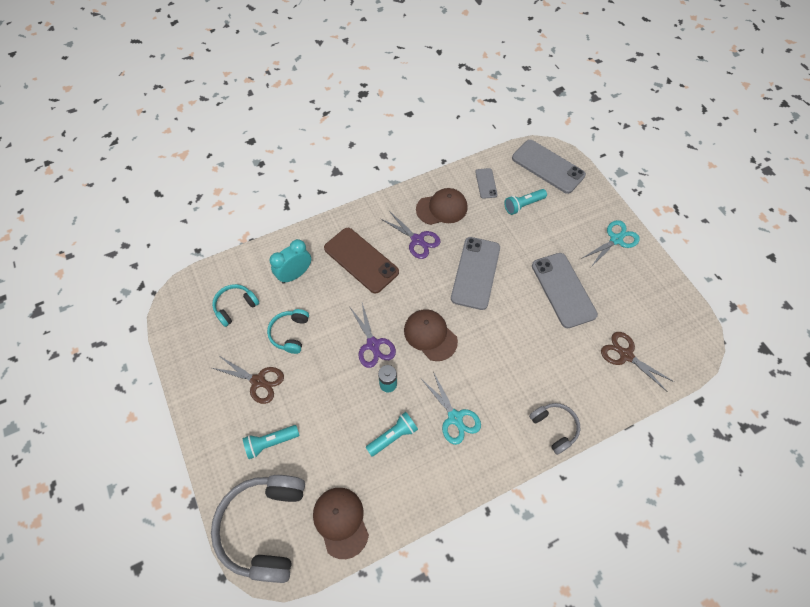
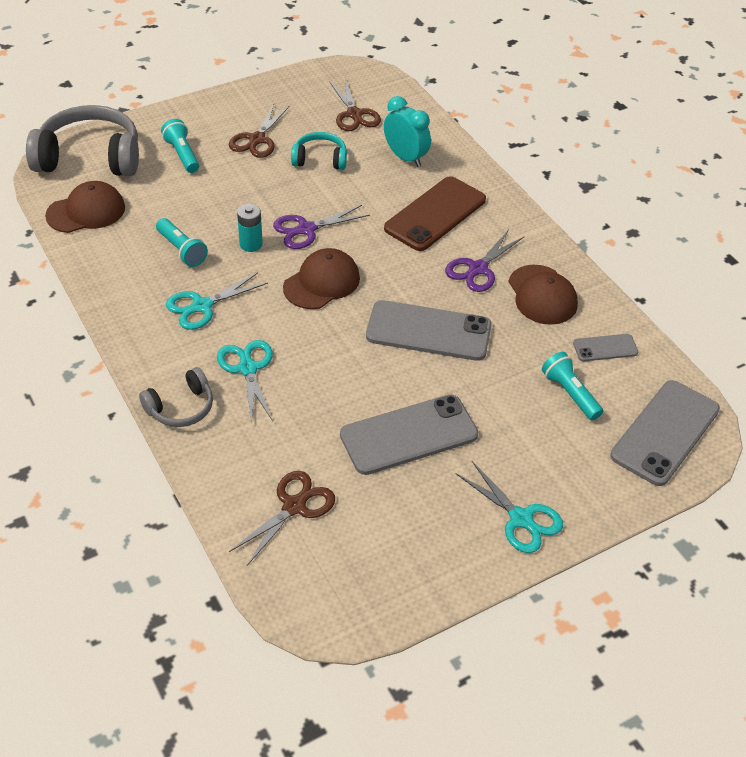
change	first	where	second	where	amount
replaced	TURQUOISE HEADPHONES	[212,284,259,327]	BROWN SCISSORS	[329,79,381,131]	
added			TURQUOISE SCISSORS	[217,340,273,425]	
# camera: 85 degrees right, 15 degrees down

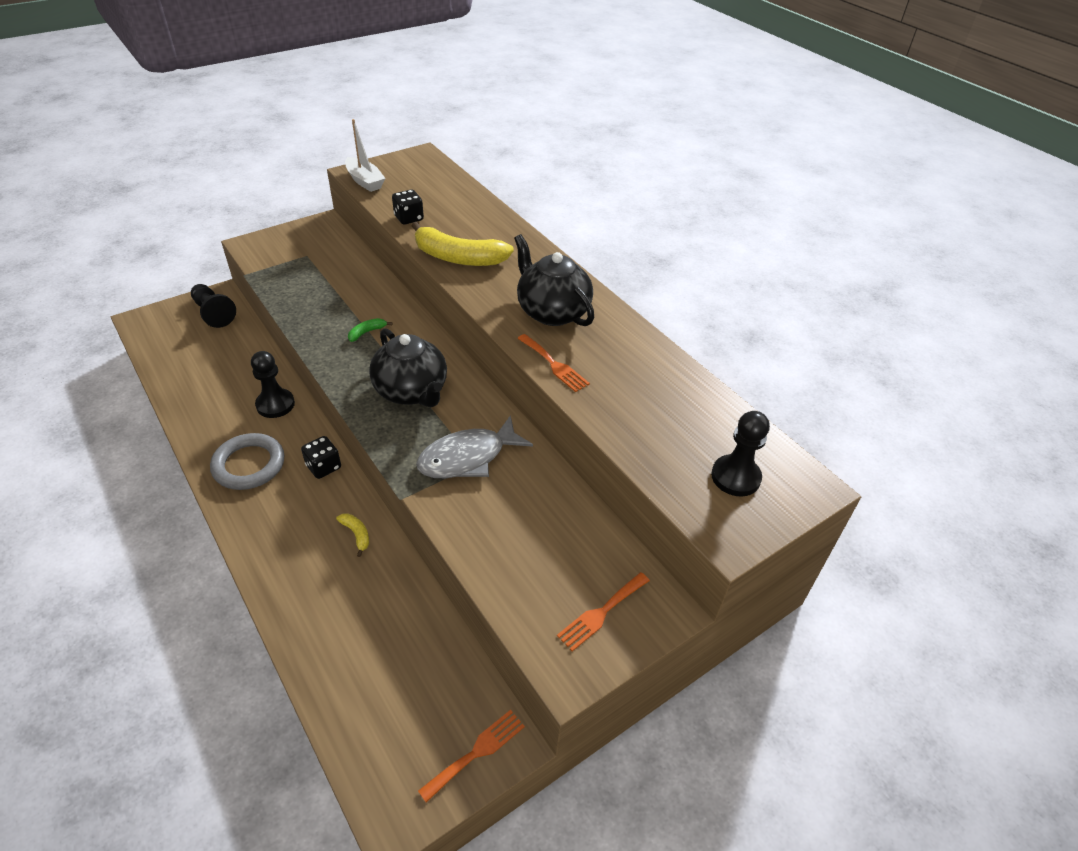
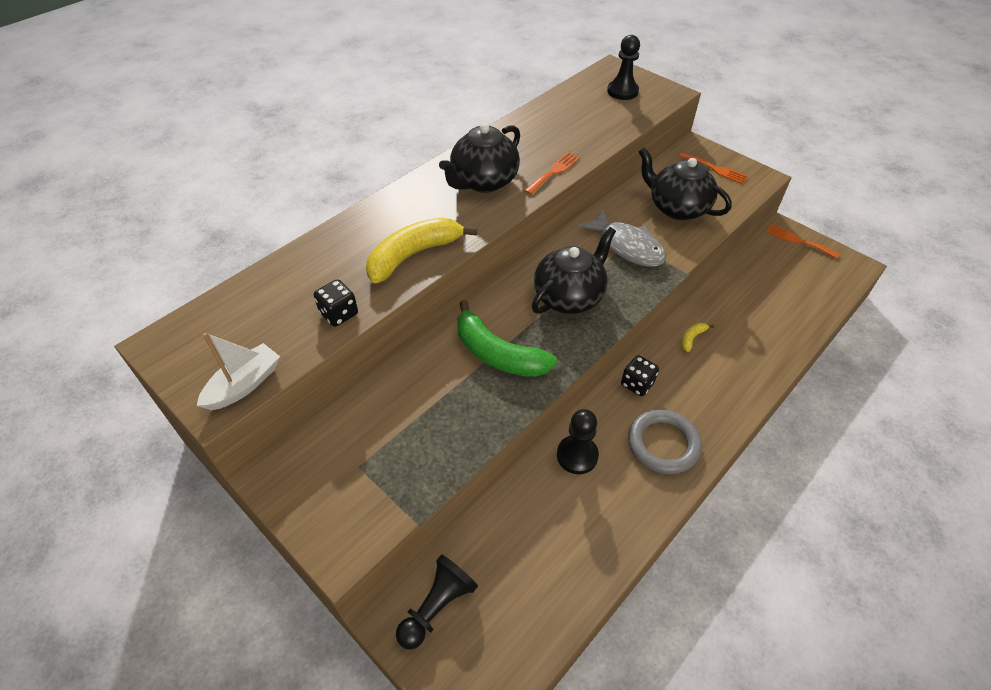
change	first	where	second	where	amount
resized	GREEN BANANA	[348,318,393,342]		[457,300,557,377]	x2.34
turned	YELLOW BANANA	[412,222,514,266]		[366,218,477,284]	135 degrees counterclockwise
added			BLACK TEAPOT	[638,148,732,220]	
# camera: 100 degrees left, 5 degrees up

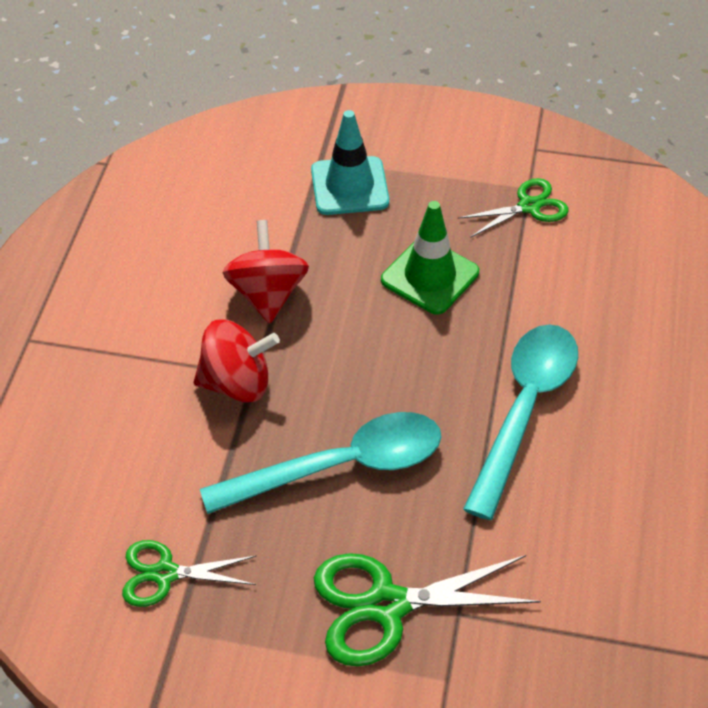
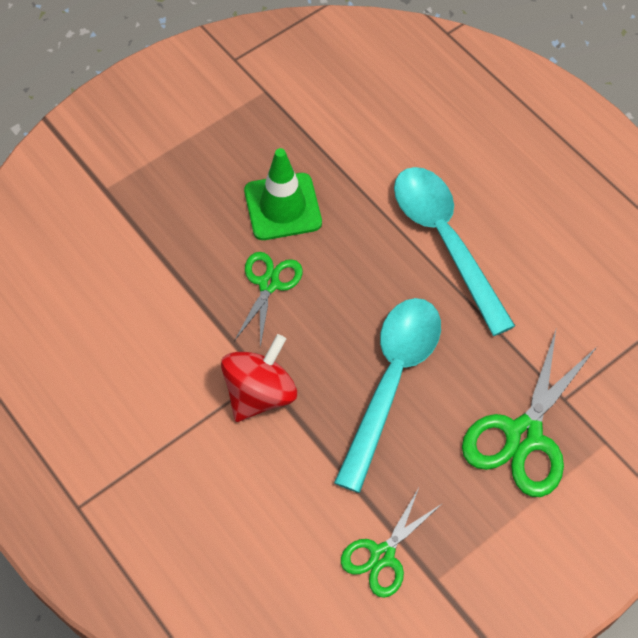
change	first	where	second	where	amount
removed	RED SPINNING TOP	[223,220,309,323]			
removed	TURQUOISE TRAFFIC CONE	[311,110,389,215]			
moved	GREEN SCISSORS	[458,178,569,238]		[234,252,303,347]	
# camera: 50 degrees left, 10 degrees up

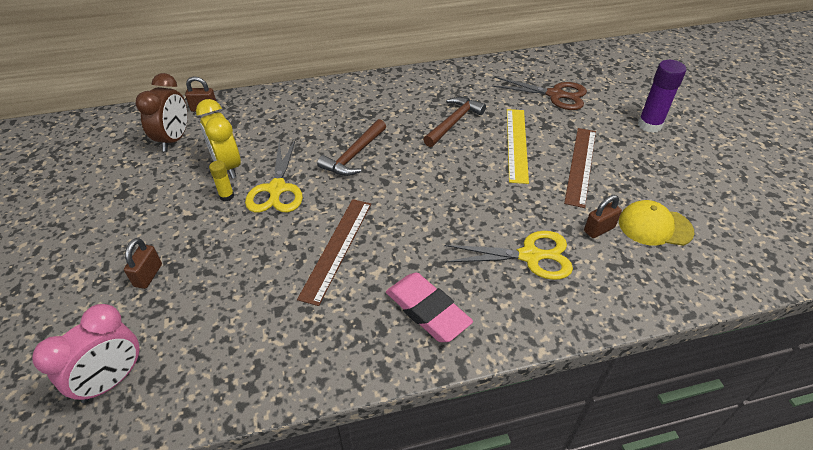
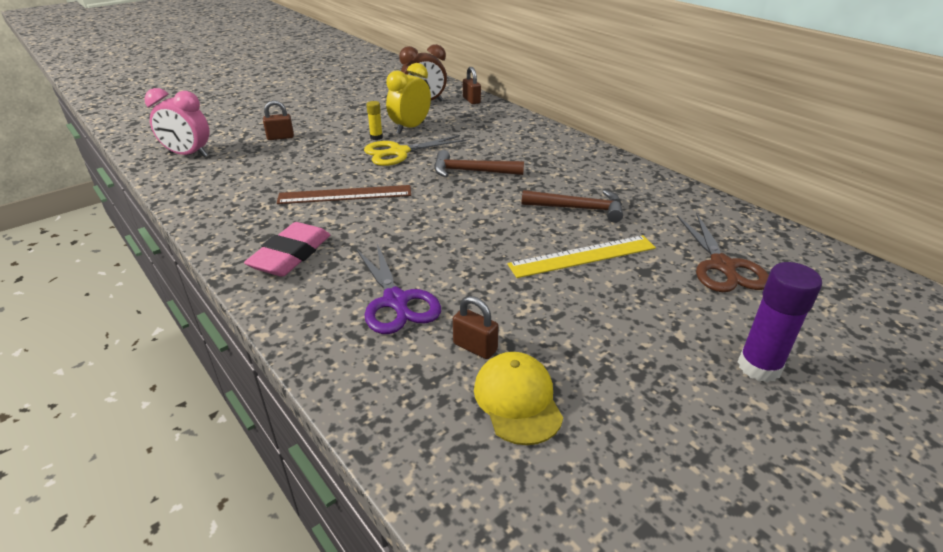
change	first	where	second	where	amount
recoloured	YELLOW SCISSORS	[444,231,573,280]	PURPLE SCISSORS	[356,244,441,334]	
removed	BROWN RULER	[564,128,596,208]			
# camera: 65 degrees right, 10 degrees down

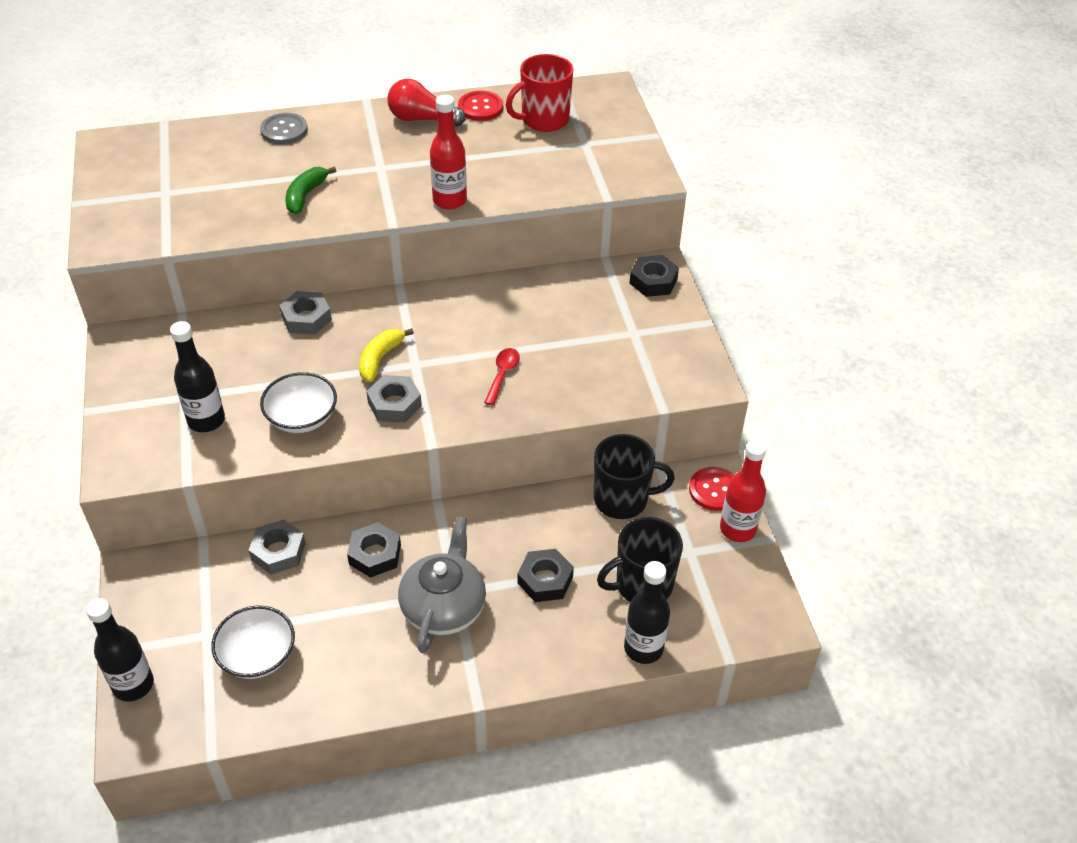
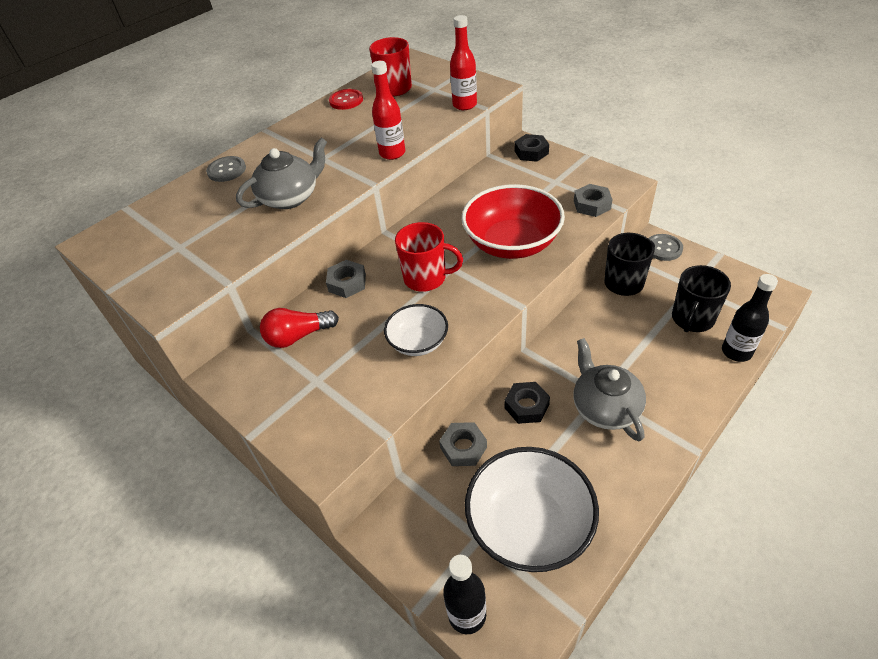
change	first	where	second	where	amount
removed	BLACK BOTTLE	[170,321,225,432]			
resized	WHITE BOWL	[211,606,295,679]		[465,447,599,572]	x1.78
replaced	GREEN BANANA	[285,166,336,214]	GREY TEAPOT	[236,137,327,209]	
replaced	YELLOW BANANA	[359,328,414,382]	RED MUG	[395,222,463,292]	
moved	GREY NUT	[366,375,422,423]		[574,184,613,217]	
moved	RED LIGHT BULB	[387,79,466,126]		[260,308,339,348]	
replaced	RED SPOON	[484,348,520,405]	RED BOWL	[462,184,565,259]	
removed	BLACK NUT	[517,549,574,602]			
recoloured	RED BUTTON	[689,467,734,511]	GREY BUTTON	[648,234,683,261]	
moved	RED BOTTLE	[720,440,766,542]		[450,15,477,110]	
# camera: 30 degrees left, 0 degrees up

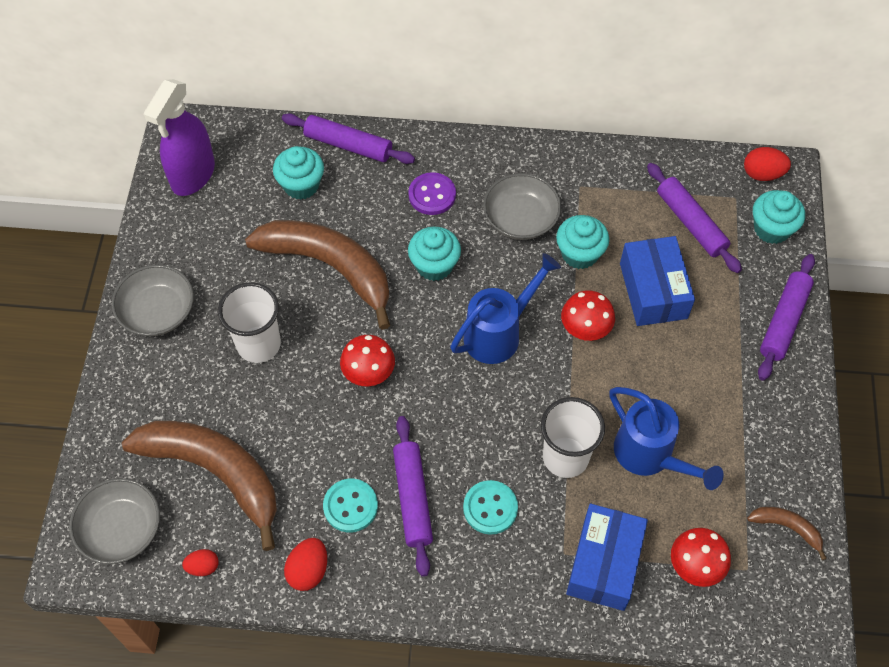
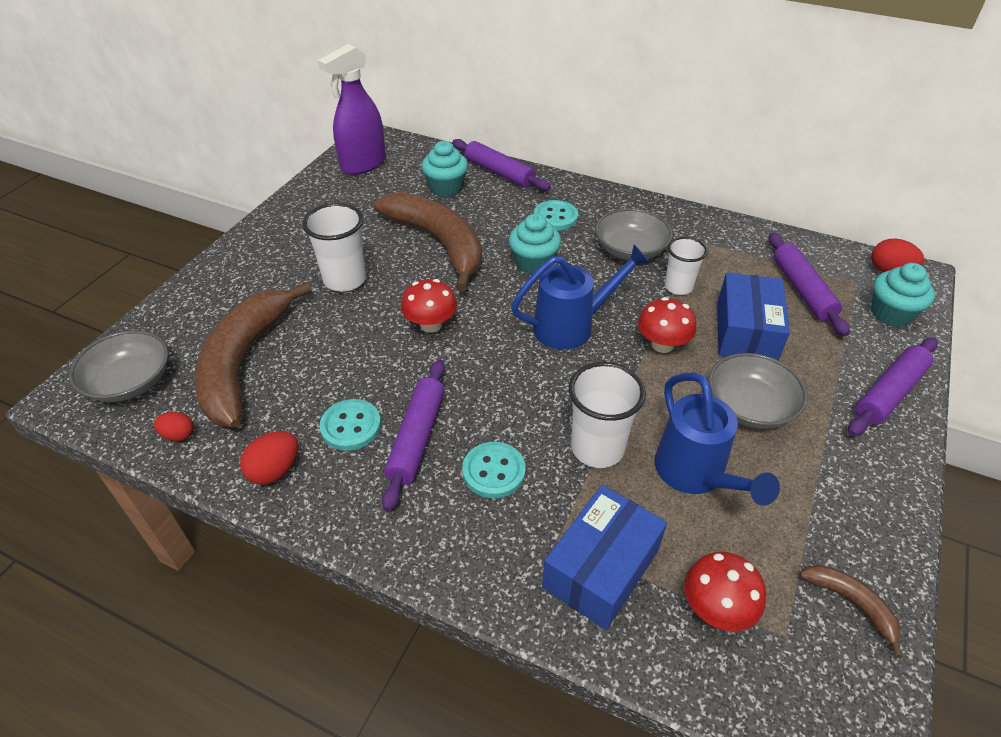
change	first	where	second	where	amount
moved	GREY BOWL	[112,265,194,336]		[708,353,807,429]	
turned	BROWN BANANA	[122,421,277,551]		[195,282,312,427]	135 degrees counterclockwise
recoloured	PURPLE BUTTON	[408,172,456,215]	TURQUOISE BUTTON	[534,200,578,231]	
replaced	TURQUOISE CUPCAKE	[556,215,609,269]	WHITE CUP	[665,237,708,295]	
# camera: 20 degrees right, 15 degrees down

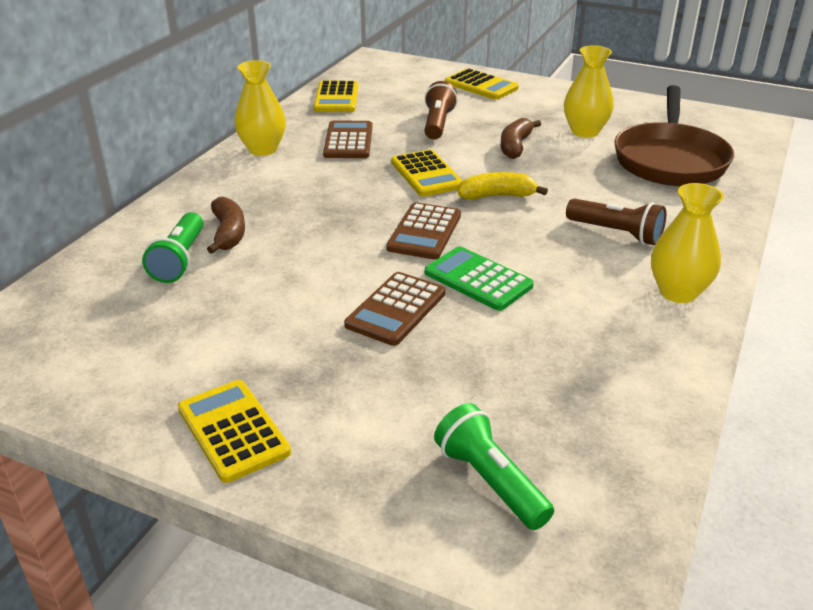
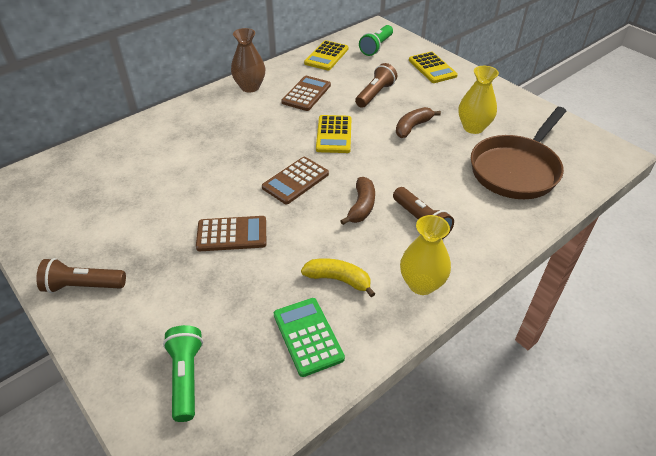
change	first	where	second	where	amount
moved	GREEN FLASHLIGHT	[142,212,203,283]		[359,25,393,56]	
replaced	YELLOW CALCULATOR	[178,380,291,483]	BROWN FLASHLIGHT	[36,258,126,293]	
moved	BROWN BANANA	[207,197,245,254]		[340,177,375,225]	
recoloured	YELLOW VASE	[234,60,286,156]	BROWN VASE	[231,28,265,93]	
turned	BROWN CALCULATOR	[344,272,445,346]		[196,216,266,251]	150 degrees counterclockwise
moved	GREEN CALCULATOR	[425,246,534,311]		[274,298,345,377]	
moved	YELLOW BANANA	[458,172,548,200]		[301,258,375,297]	
# camera: 25 degrees right, 10 degrees up

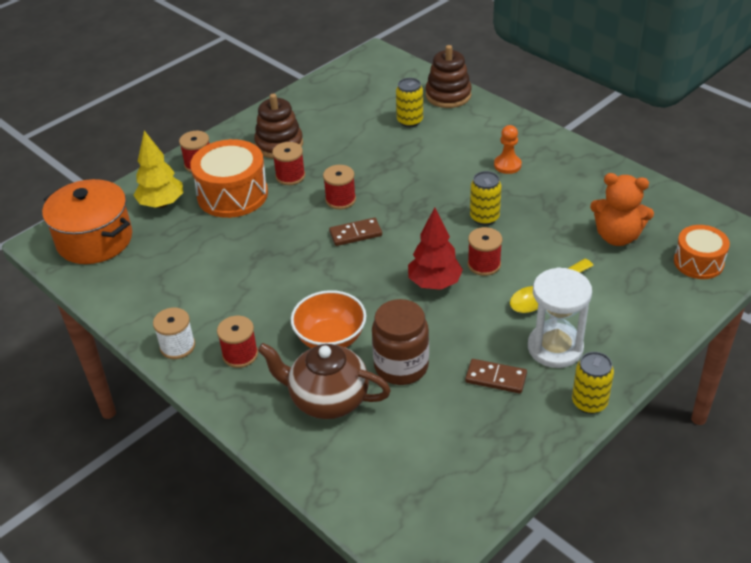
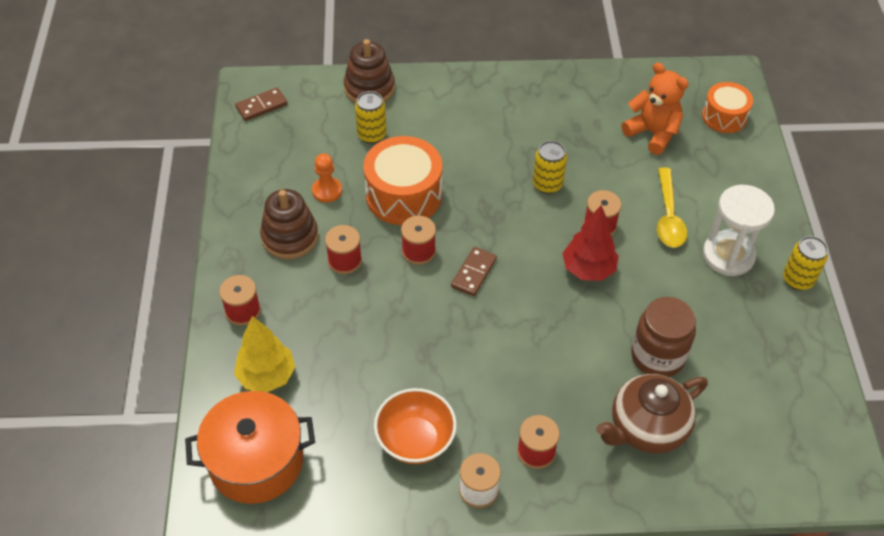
change	first	where	second	where	amount
moved	ORANGE DRUM	[190,139,268,218]		[363,136,442,225]	
moved	ORANGE BOWL	[291,290,366,348]		[374,388,457,464]	
moved	BROWN DOMINO	[465,359,527,394]		[235,88,288,121]	
moved	ORANGE PAWN	[494,125,522,174]		[312,153,342,203]	
turned	ORANGE TEDDY BEAR	[590,173,654,246]		[622,63,689,155]	105 degrees counterclockwise
# camera: 50 degrees left, 10 degrees up

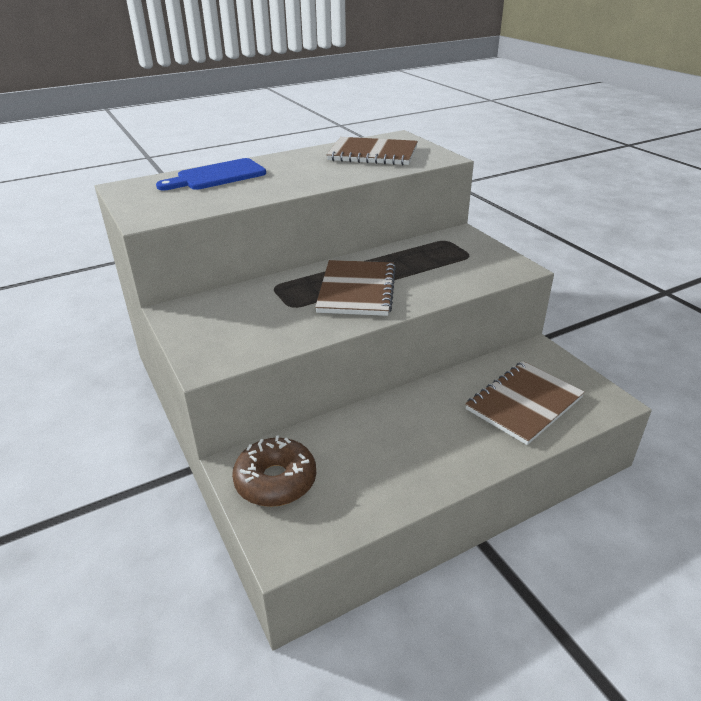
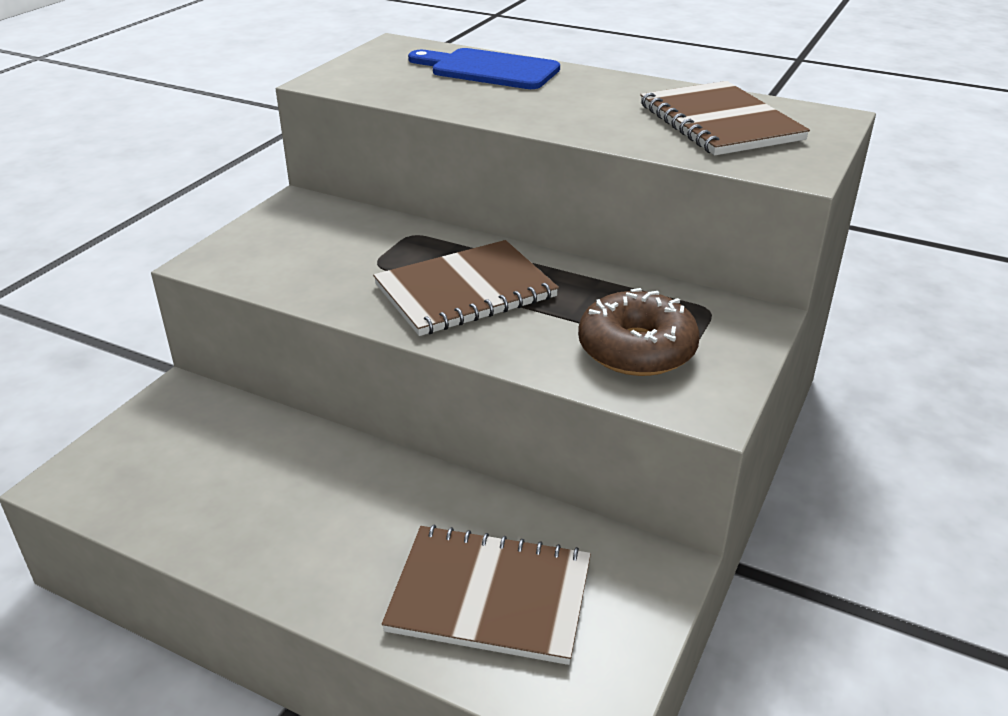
change	first	where	second	where	amount
moved	BROWN DONUT	[232,435,316,507]		[578,288,700,376]	
# camera: 55 degrees right, 0 degrees up

